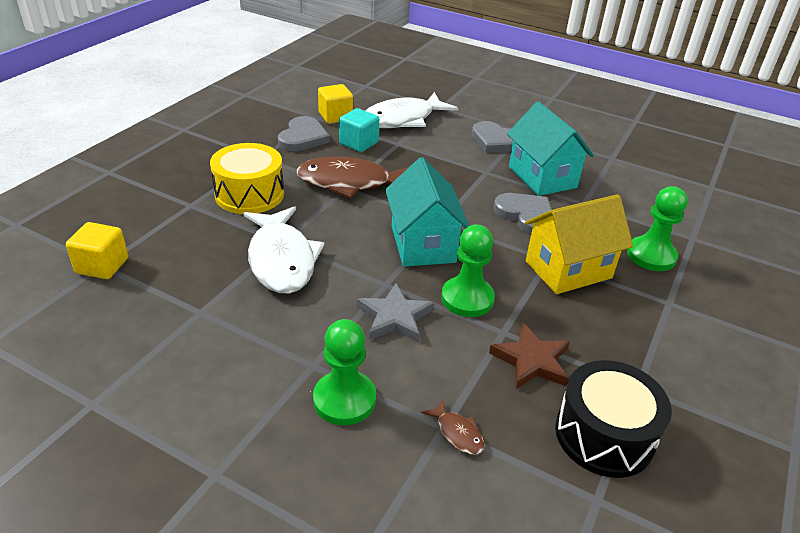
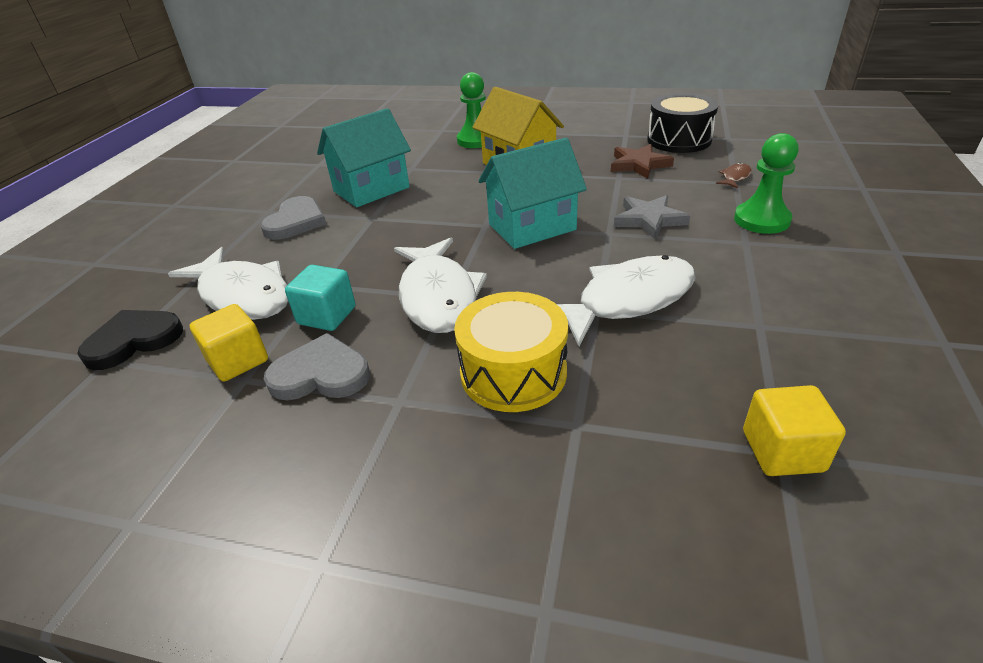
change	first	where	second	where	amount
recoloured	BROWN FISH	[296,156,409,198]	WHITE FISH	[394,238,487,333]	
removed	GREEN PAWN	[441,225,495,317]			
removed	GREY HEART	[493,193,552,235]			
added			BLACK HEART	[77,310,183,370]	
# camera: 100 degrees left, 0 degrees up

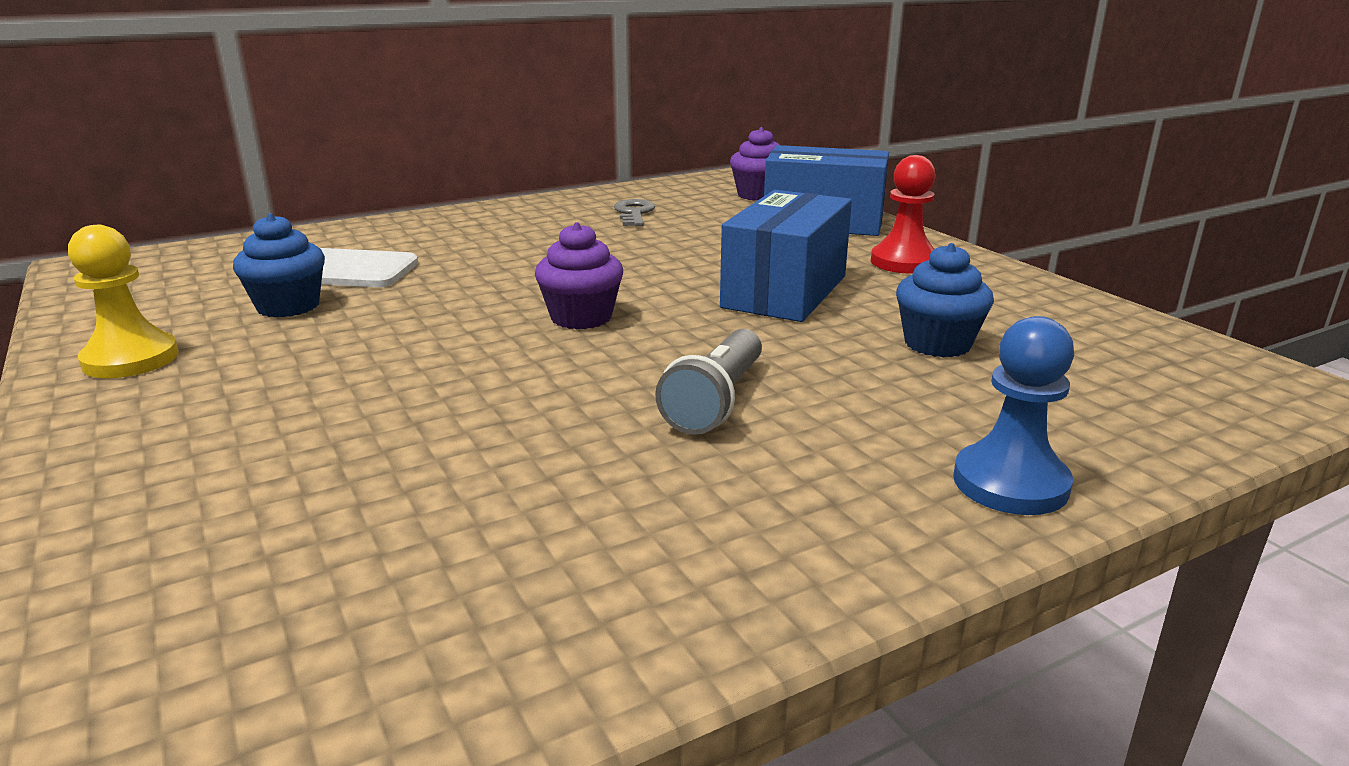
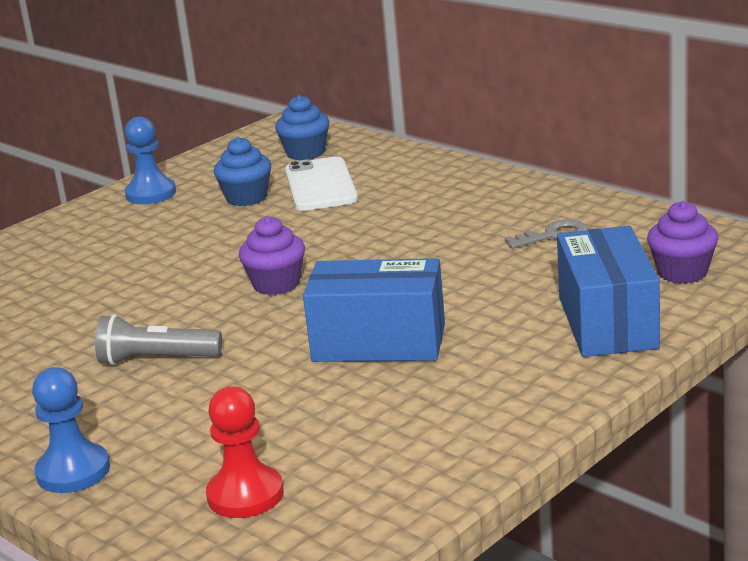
change	first	where	second	where	amount
recoloured	YELLOW PAWN	[68,225,179,378]	BLUE PAWN	[124,117,176,204]	
moved	RED PAWN	[871,155,936,274]		[206,386,284,518]	
moved	BLUE CUPCAKE	[896,243,994,357]		[275,95,329,160]	
# camera: 75 degrees right, 0 degrees up

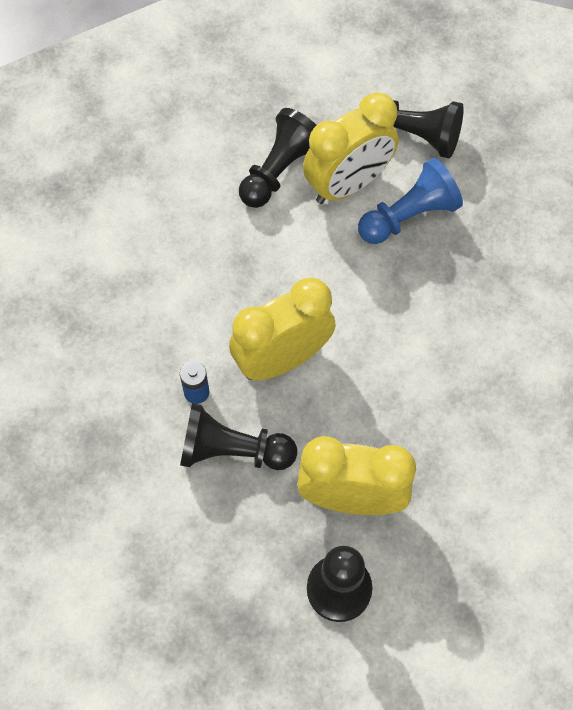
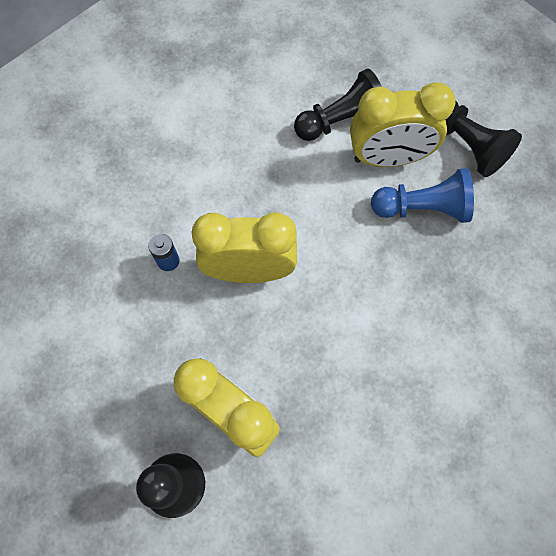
change	first	where	second	where	amount
removed	BLACK PAWN	[180,403,297,470]			
# camera: 30 degrees right, 5 degrees up

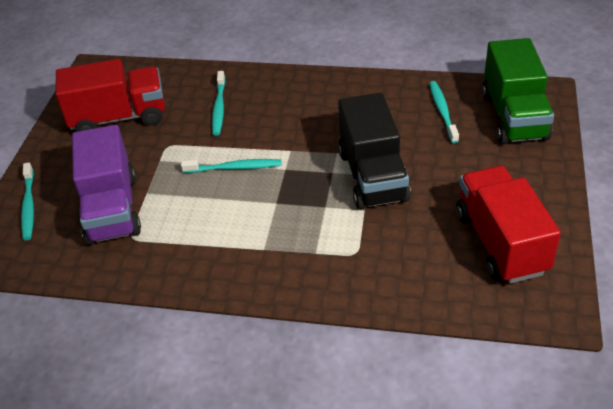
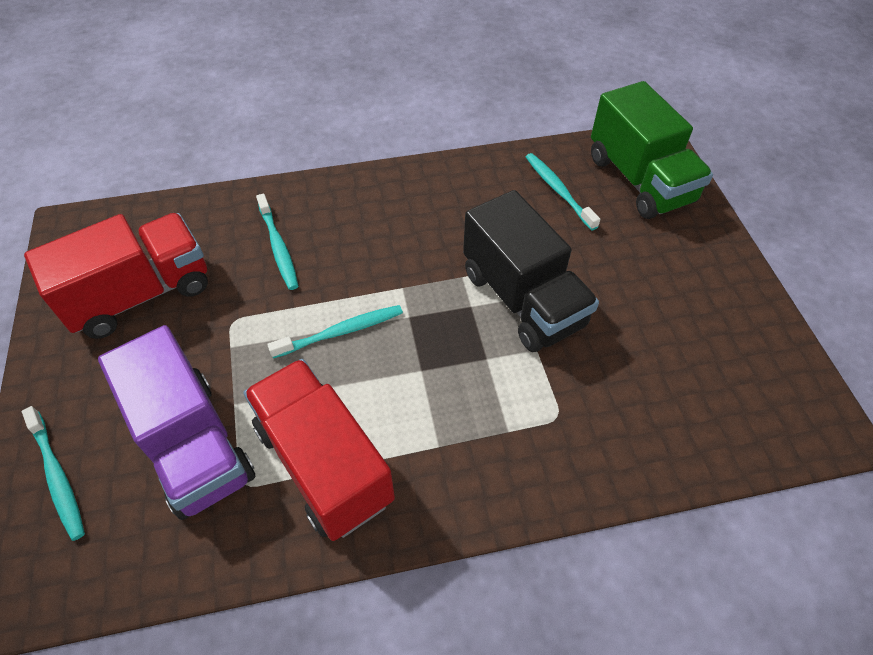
change	first	where	second	where	amount
moved	RED TRUCK	[456,166,561,284]		[243,359,395,541]	
# camera: 25 degrees left, 10 degrees up

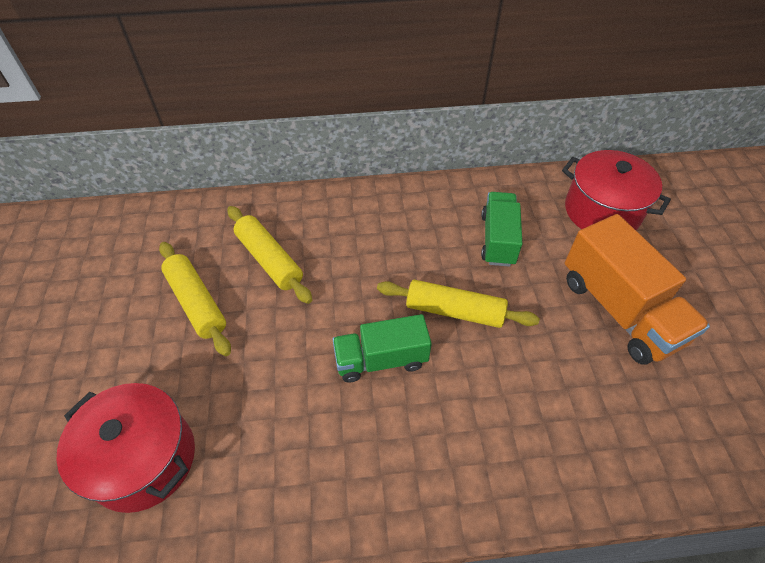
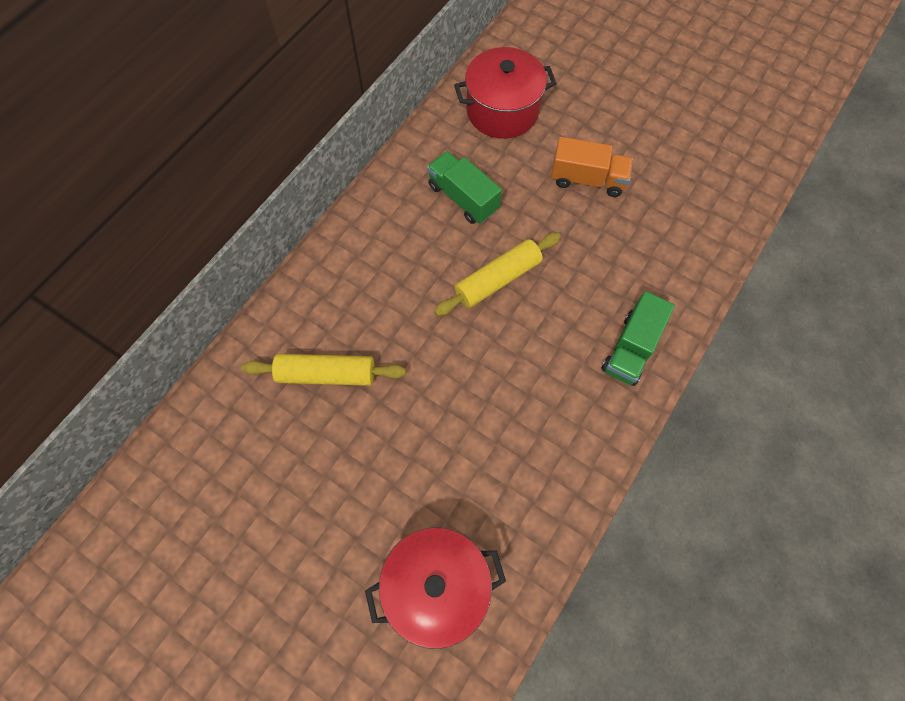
change	first	where	second	where	amount
removed	YELLOW ROLLING PIN	[159,242,231,356]			
moved	GREEN TRUCK	[332,314,432,383]		[601,291,675,386]	
resized	ORANGE TRUCK	[565,214,710,365]		[551,137,633,197]	x0.64
# camera: 50 degrees left, 15 degrees up

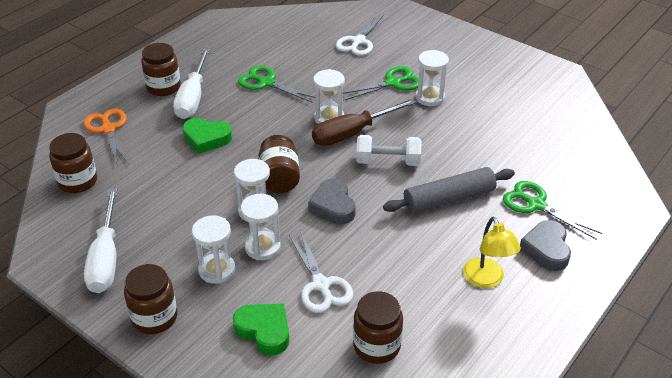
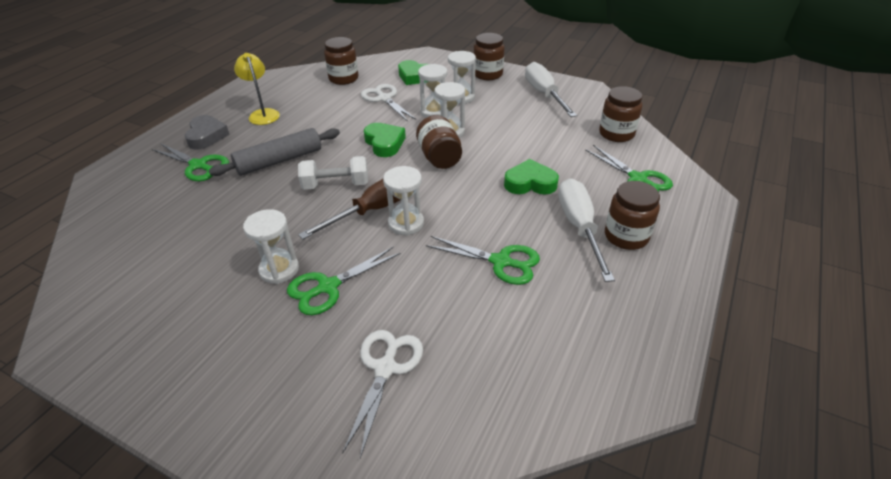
change	first	where	second	where	amount
recoloured	ORANGE SCISSORS	[84,109,129,167]	GREEN SCISSORS	[585,145,673,192]	
recoloured	GREY HEART	[308,178,356,224]	GREEN HEART	[364,123,406,157]	
# camera: 170 degrees right, 0 degrees up

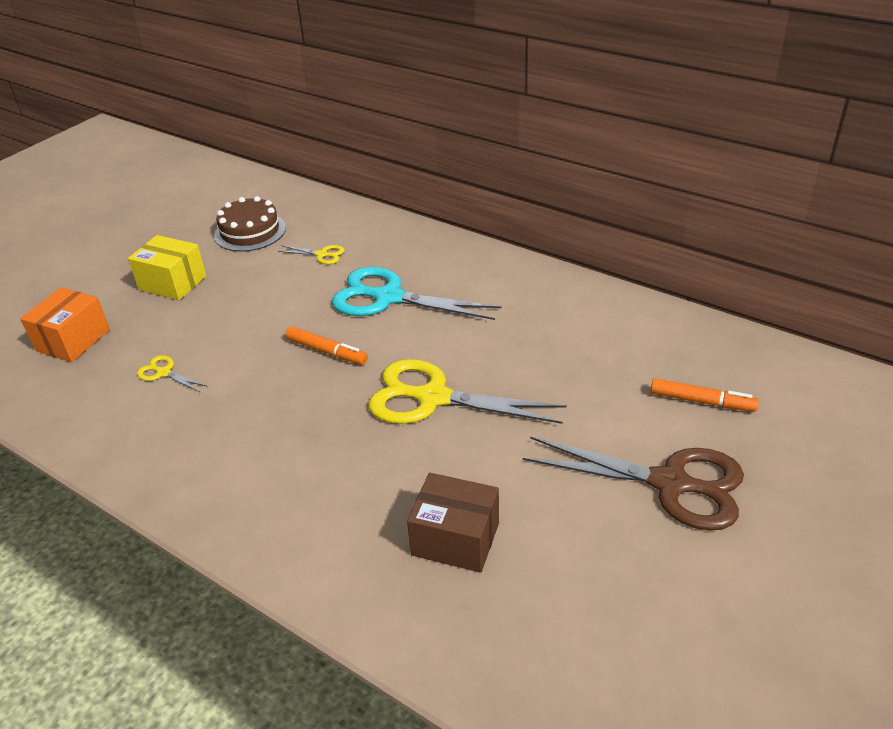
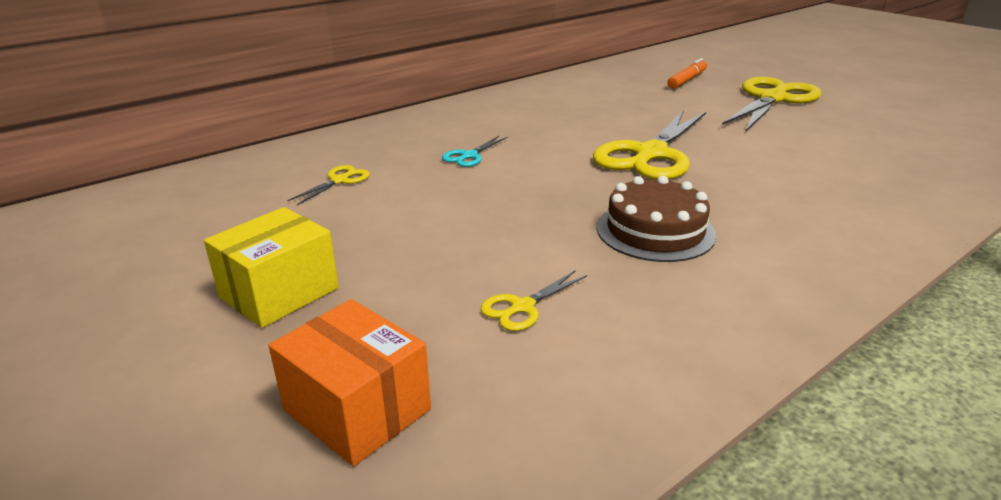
change	first	where	second	where	amount
moved	BROWN CAKE	[214,196,286,252]		[597,176,716,262]	
removed	ORANGE MARKER	[285,326,368,365]			
resized	TURQUOISE SCISSORS	[332,267,501,320]		[442,136,508,167]	x0.44
removed	BROWN BOX	[407,473,499,573]			
recoloured	BROWN SCISSORS	[523,437,744,531]	YELLOW SCISSORS	[722,77,822,132]	
# camera: 75 degrees left, 10 degrees down

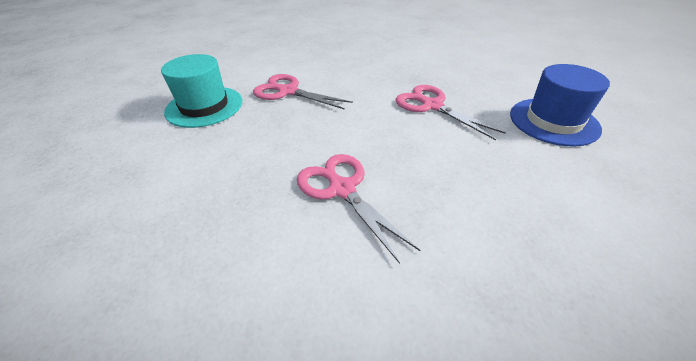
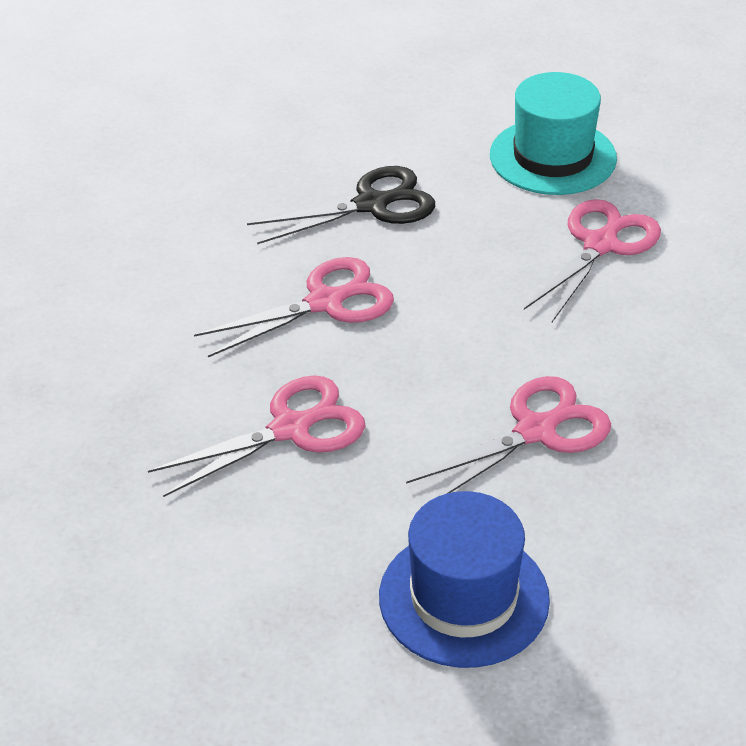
change	first	where	second	where	amount
added			PINK SCISSORS	[148,375,366,497]	
added			BLACK SCISSORS	[247,166,435,244]	
# camera: 95 degrees right, 0 degrees up

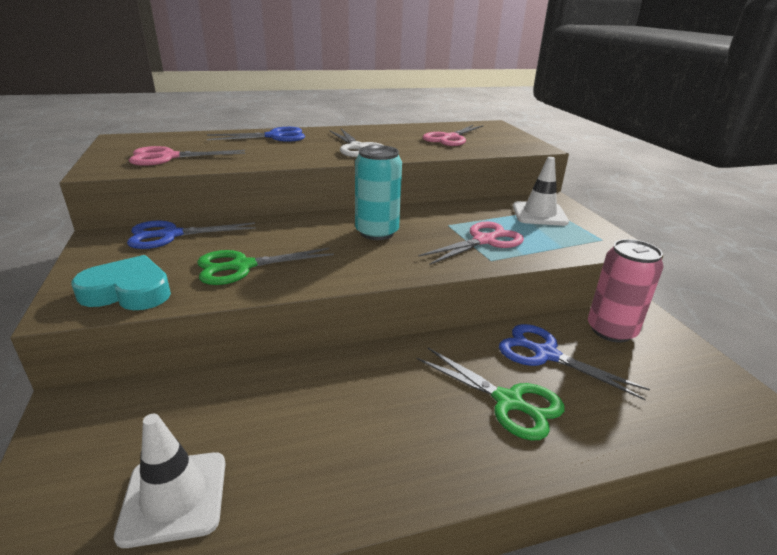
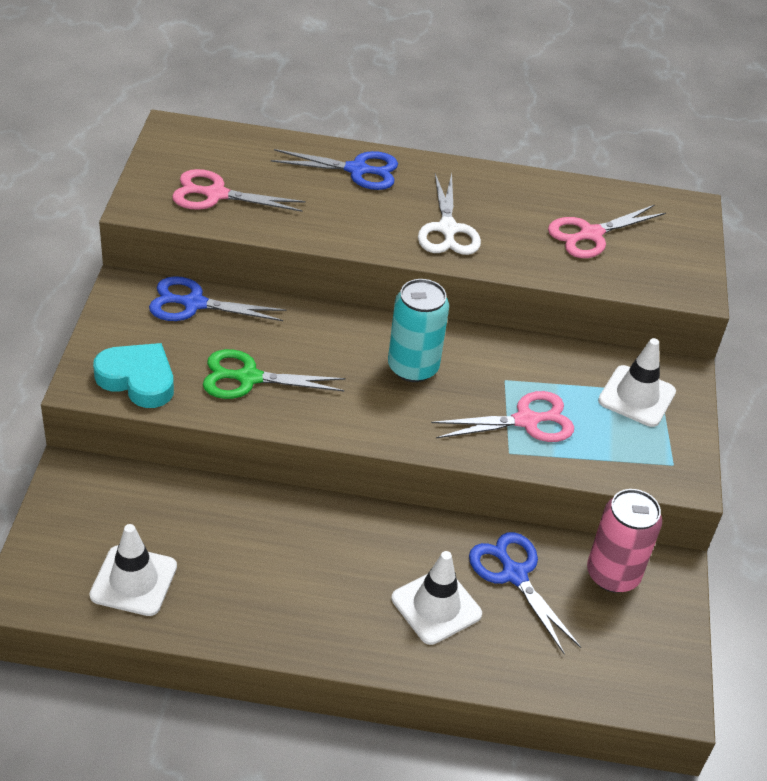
change	first	where	second	where	amount
replaced	GREEN SCISSORS	[416,348,564,441]	WHITE TRAFFIC CONE	[392,551,482,645]	
# camera: 20 degrees right, 15 degrees up

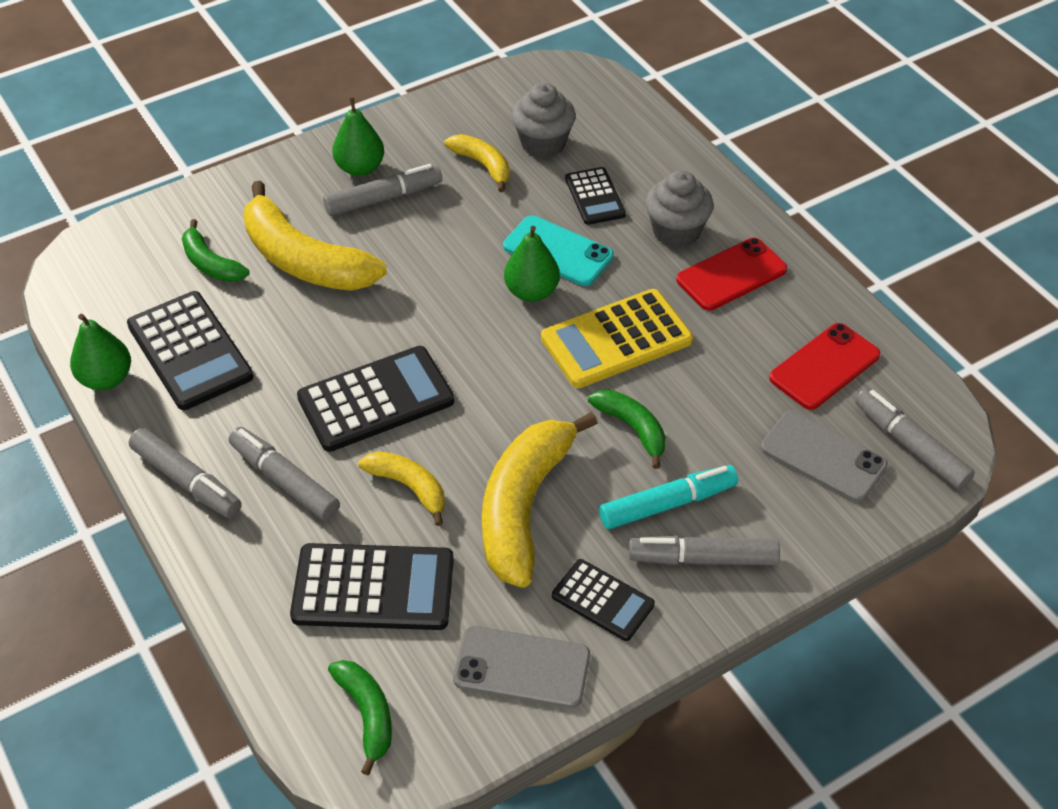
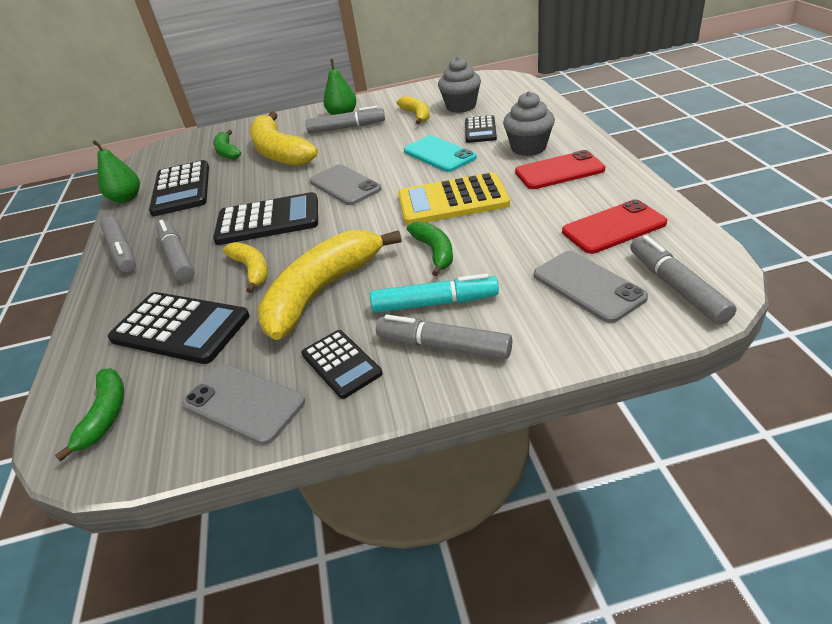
change	first	where	second	where	amount
removed	GREEN PEAR	[504,226,560,302]			
added			GREY PHONE	[310,164,381,205]	
# camera: 25 degrees right, 10 degrees down

